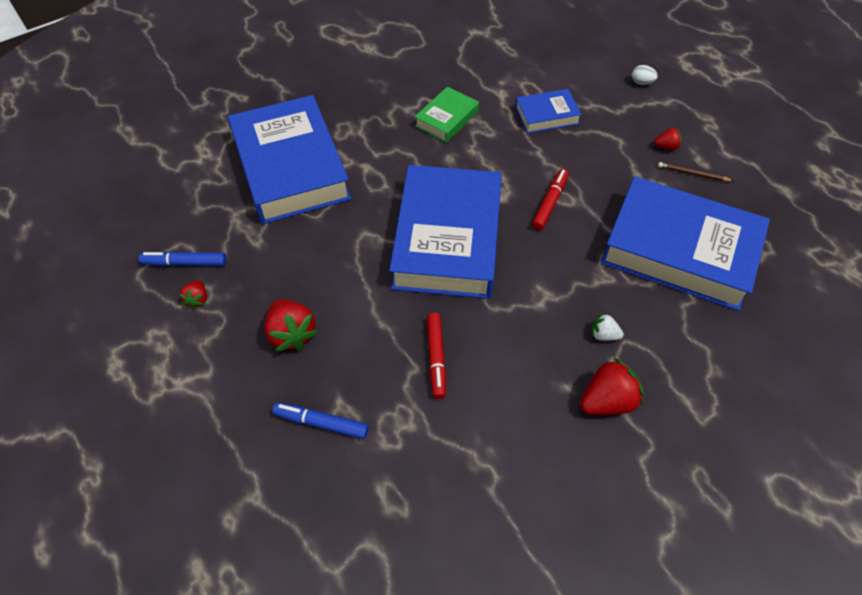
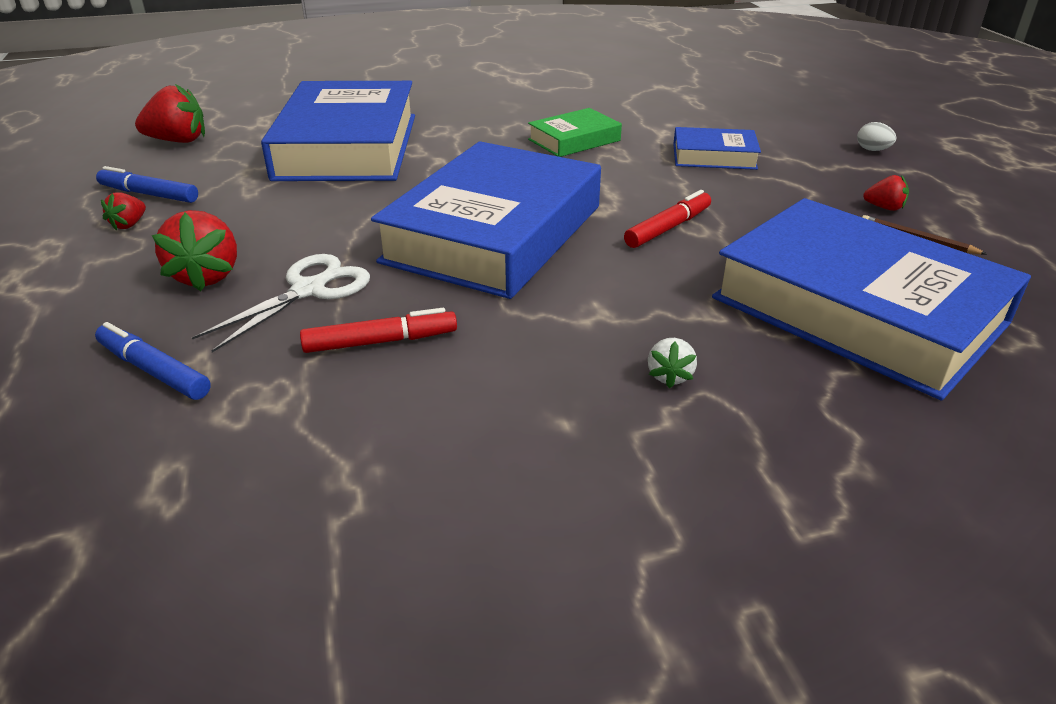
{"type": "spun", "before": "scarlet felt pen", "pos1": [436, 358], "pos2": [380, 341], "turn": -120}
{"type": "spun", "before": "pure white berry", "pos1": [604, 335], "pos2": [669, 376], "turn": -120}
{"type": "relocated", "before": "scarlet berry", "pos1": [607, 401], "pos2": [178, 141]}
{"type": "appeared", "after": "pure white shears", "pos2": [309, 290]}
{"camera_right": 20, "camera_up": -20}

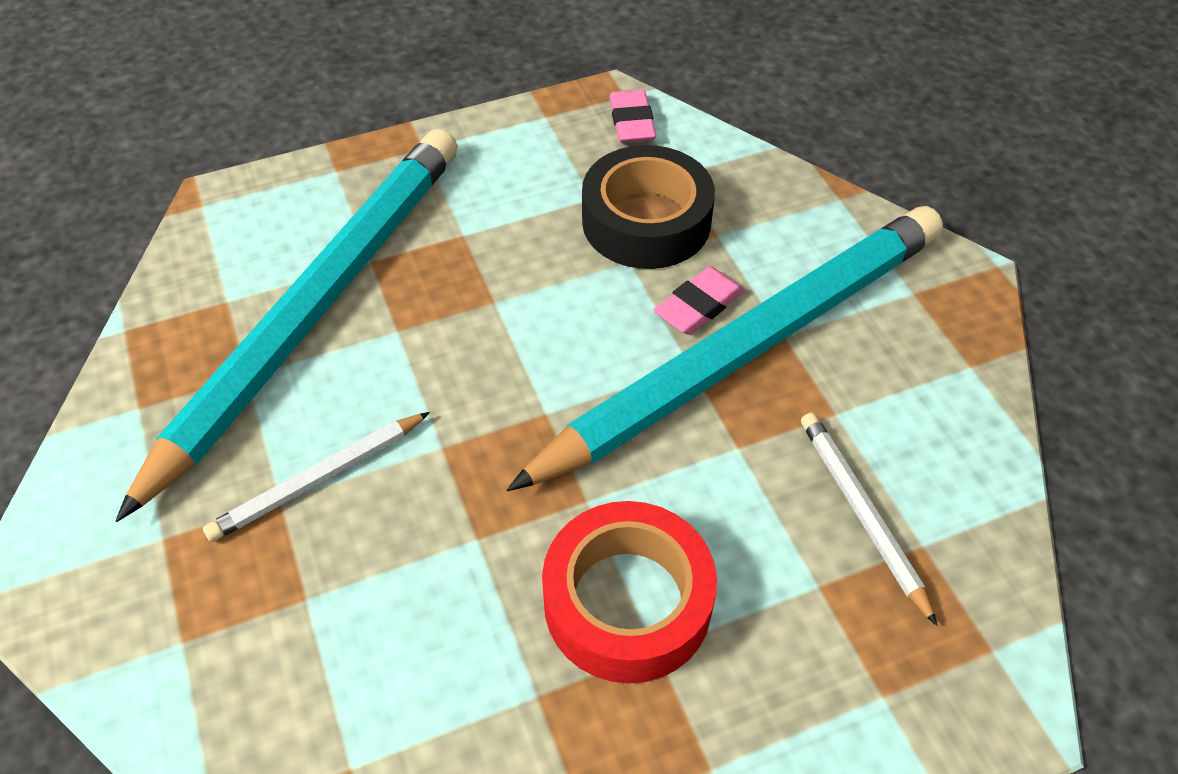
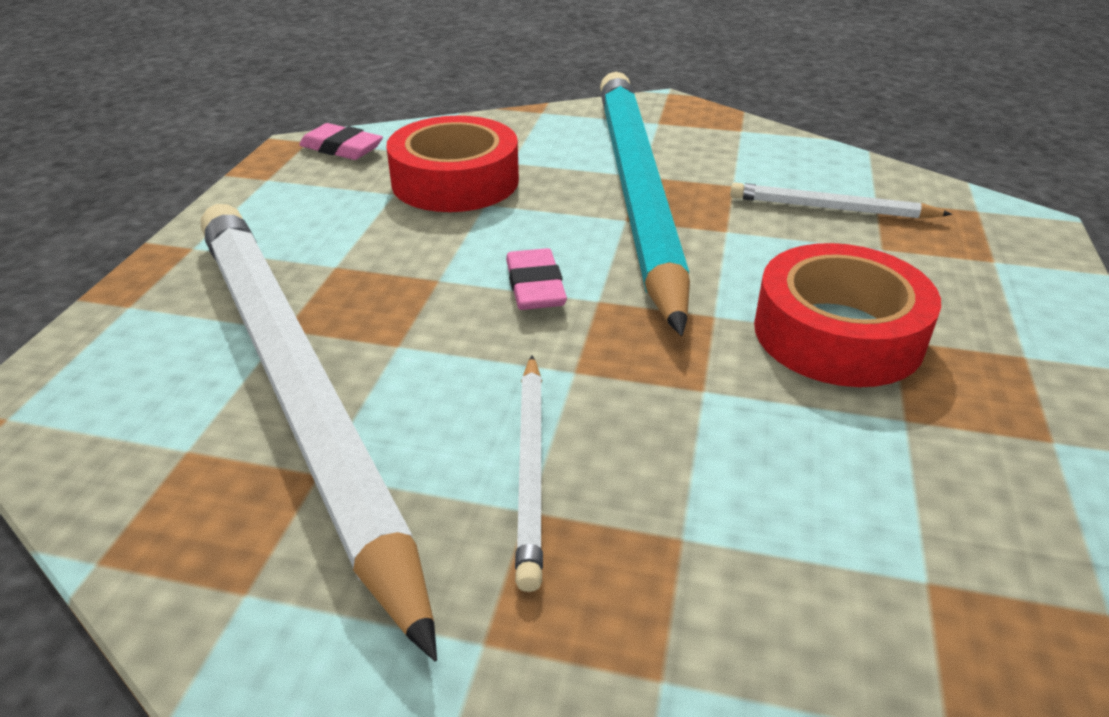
{"type": "colour", "before": "aqua wooden pencil", "after": "pure white wooden pencil", "pos1": [315, 308], "pos2": [295, 386]}
{"type": "colour", "before": "black tape", "after": "scarlet tape", "pos1": [646, 221], "pos2": [455, 181]}
{"type": "relocated", "before": "pink gum eraser", "pos1": [699, 306], "pos2": [535, 286]}
{"camera_right": -55, "camera_up": -15}

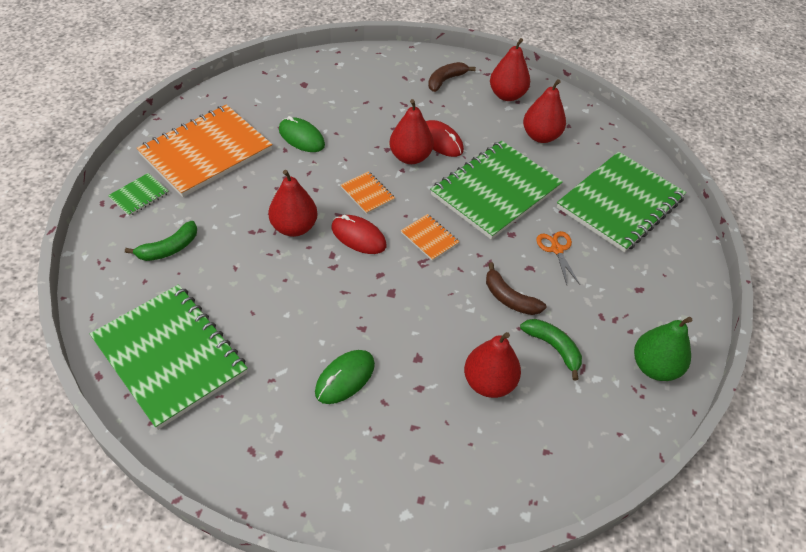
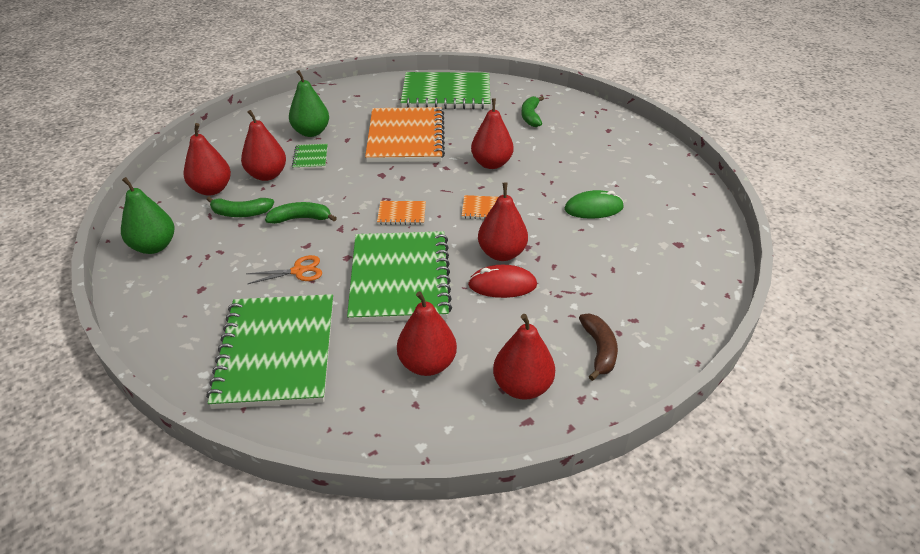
{"type": "relocated", "before": "orange notebook", "pos1": [206, 152], "pos2": [406, 137]}
{"type": "relocated", "before": "emerald notebook", "pos1": [139, 196], "pos2": [310, 158]}
{"type": "missing", "before": "scarlet computer mouse", "pos1": [358, 237]}
{"type": "spun", "before": "orange shears", "pos1": [556, 249], "pos2": [298, 271], "turn": -45}
{"type": "colour", "before": "brown toy banana", "after": "emerald toy banana", "pos1": [509, 298], "pos2": [301, 219]}
{"type": "missing", "before": "emerald computer mouse", "pos1": [345, 378]}
{"type": "appeared", "after": "emerald pear fruit", "pos2": [311, 132]}
{"type": "appeared", "after": "scarlet pear fruit", "pos2": [212, 189]}
{"camera_right": 135, "camera_up": -10}

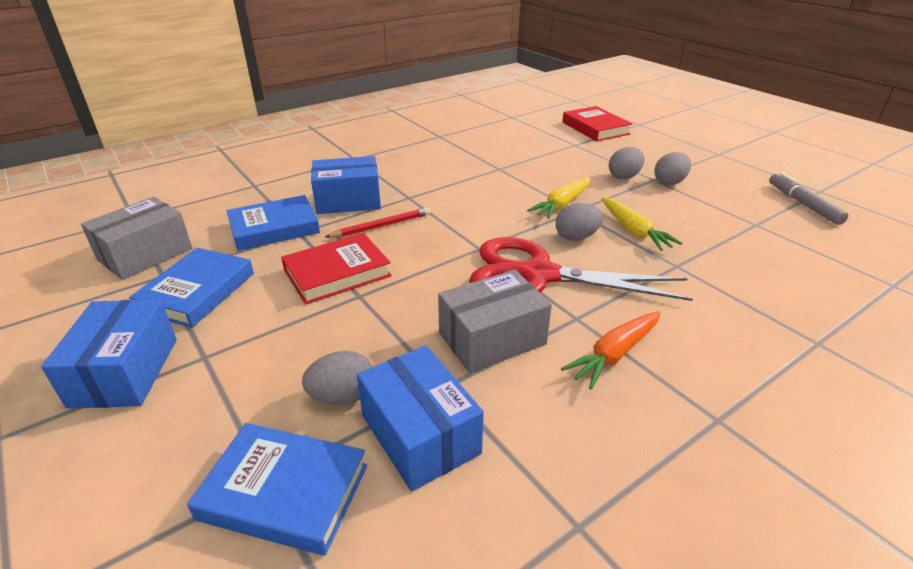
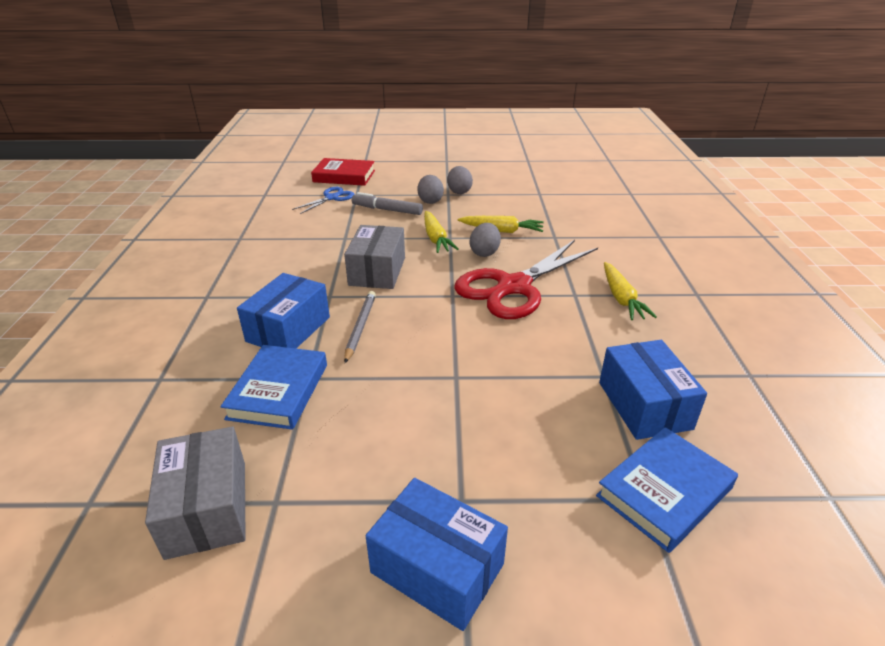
{"type": "relocated", "before": "gray felt pen", "pos1": [803, 204], "pos2": [387, 210]}
{"type": "colour", "before": "scarlet wooden pencil", "after": "gray wooden pencil", "pos1": [382, 226], "pos2": [360, 327]}
{"type": "missing", "before": "scarlet hardback", "pos1": [337, 273]}
{"type": "missing", "before": "blue hardback", "pos1": [197, 292]}
{"type": "relocated", "before": "gray box", "pos1": [492, 338], "pos2": [377, 271]}
{"type": "colour", "before": "orange carrot", "after": "yellow carrot", "pos1": [614, 354], "pos2": [621, 298]}
{"type": "spun", "before": "blue box", "pos1": [420, 434], "pos2": [644, 405], "turn": 75}
{"type": "missing", "before": "gray egg shape", "pos1": [343, 396]}
{"type": "appeared", "after": "blue shears", "pos2": [331, 198]}
{"camera_right": -55, "camera_up": 0}

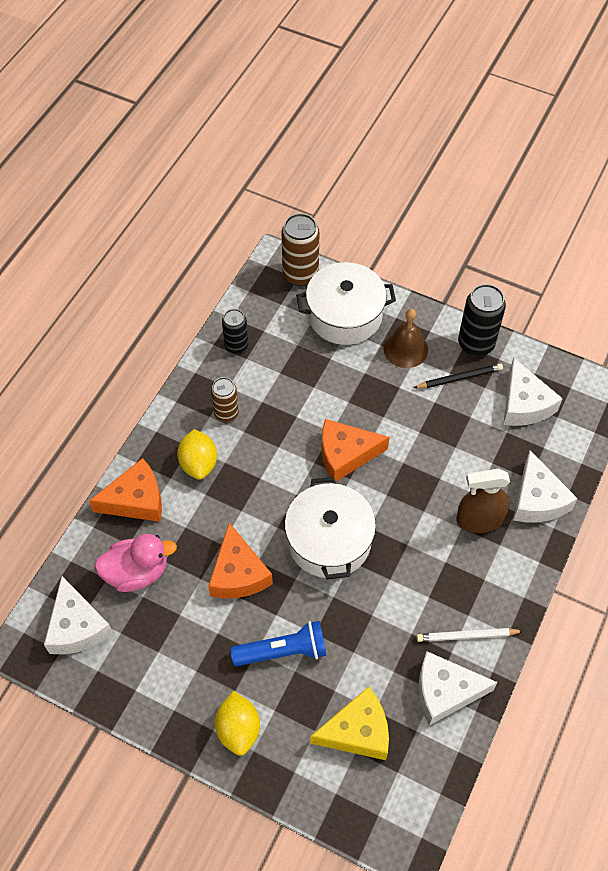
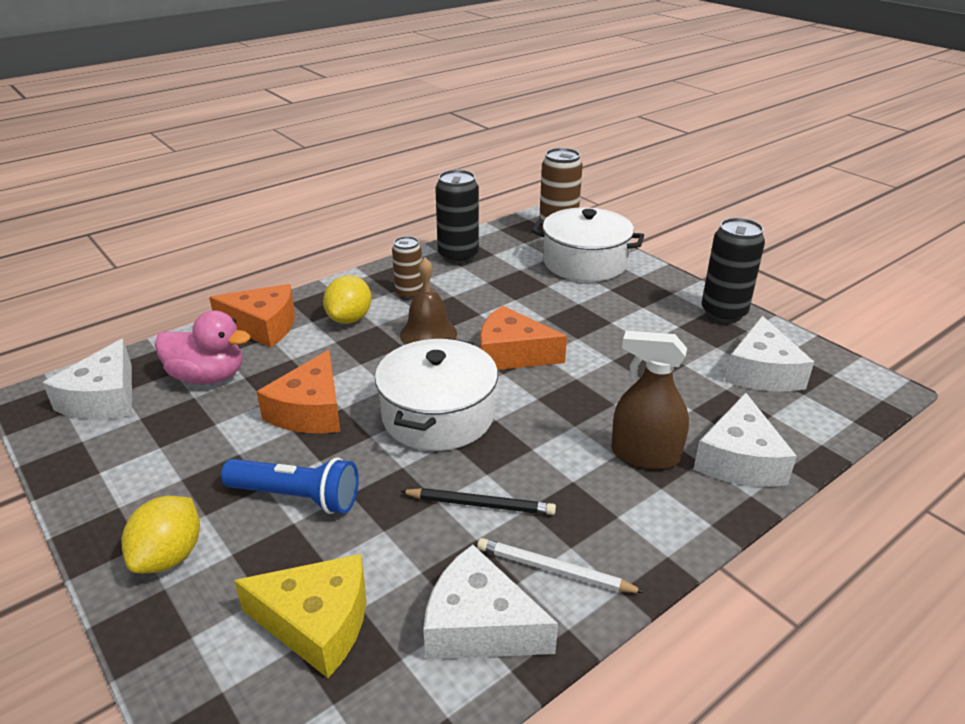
{"type": "size", "before": "black tin", "pos1": [236, 346], "pos2": [458, 256], "scale": 1.57}
{"type": "relocated", "before": "brown school bell", "pos1": [405, 349], "pos2": [428, 334]}
{"type": "relocated", "before": "black wooden pencil", "pos1": [459, 378], "pos2": [480, 504]}
{"camera_right": 25, "camera_up": -25}

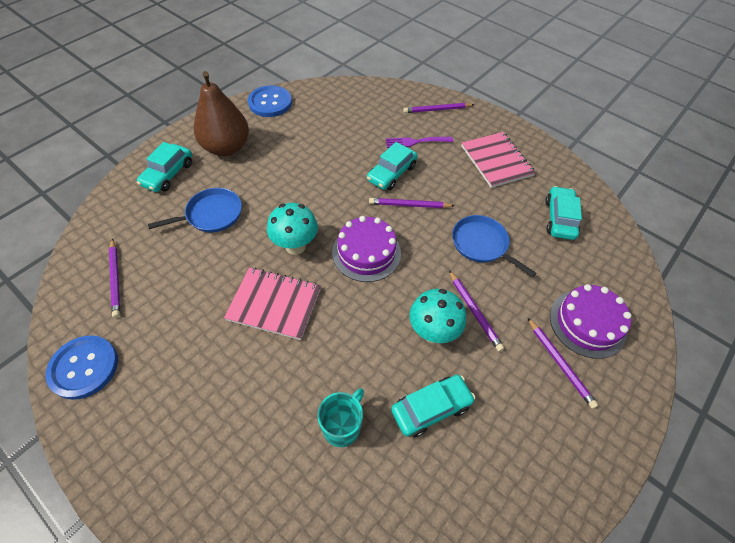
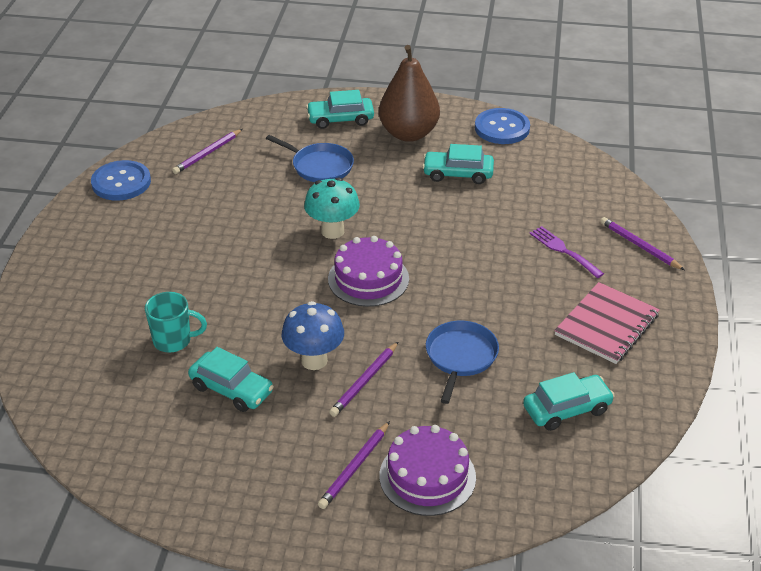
{"type": "relocated", "before": "aqua car", "pos1": [391, 173], "pos2": [458, 174]}
{"type": "missing", "before": "royal purple wooden pencil", "pos1": [409, 205]}
{"type": "missing", "before": "pink notebook", "pos1": [274, 304]}
{"type": "colour", "before": "aqua toadstool", "after": "blue toadstool", "pos1": [432, 332], "pos2": [314, 360]}
{"camera_right": 60, "camera_up": -15}

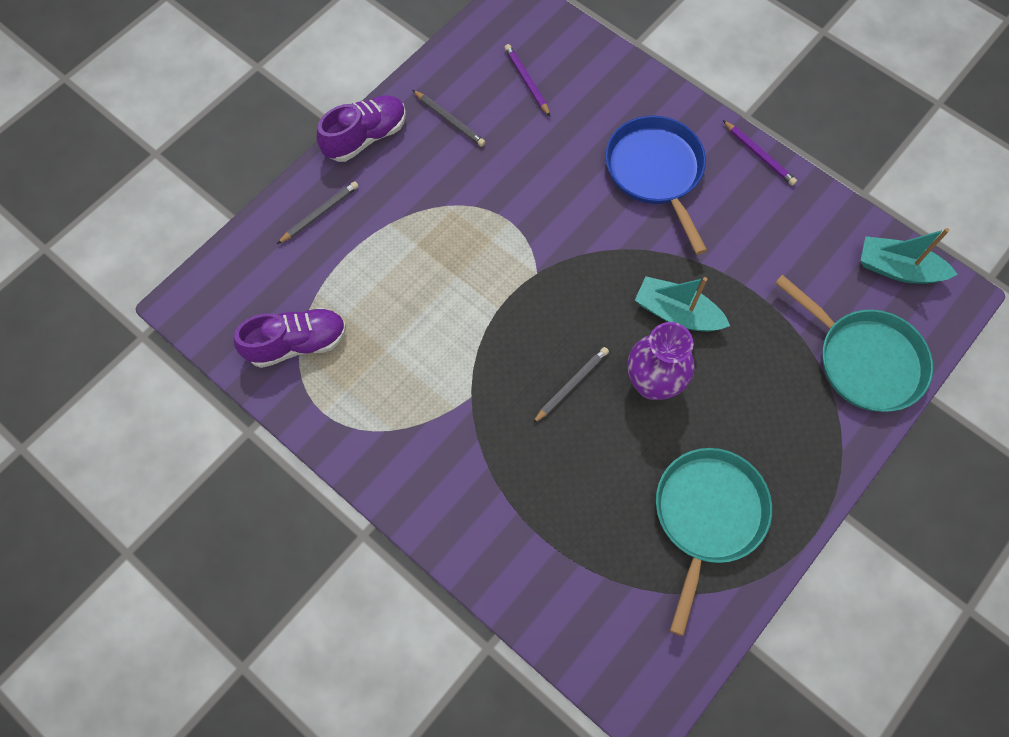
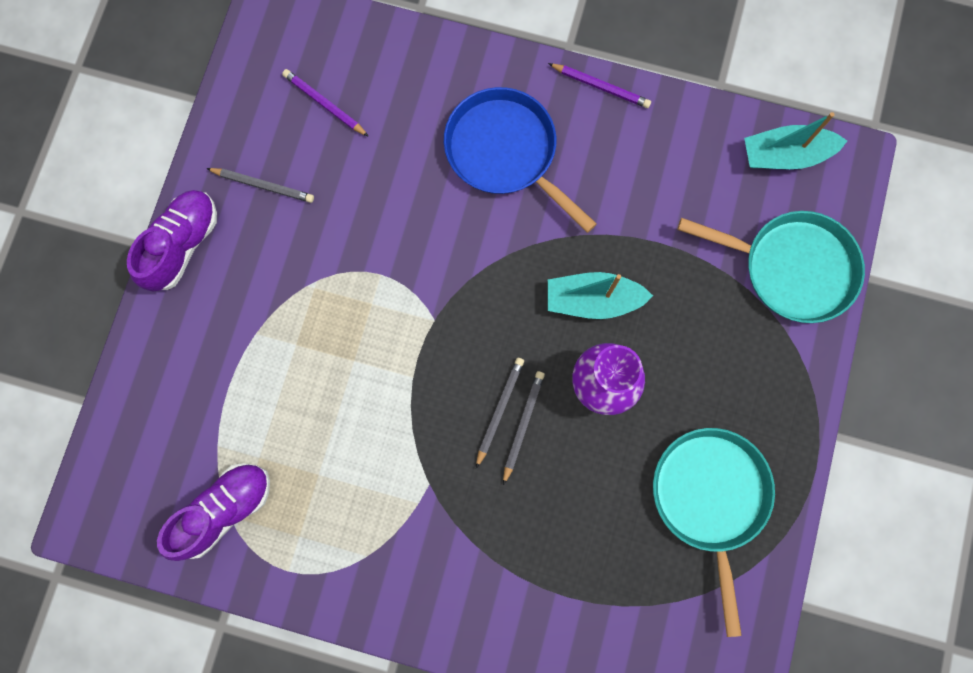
{"type": "relocated", "before": "gray wooden pencil", "pos1": [320, 213], "pos2": [499, 410]}
{"camera_right": -25, "camera_up": 10}

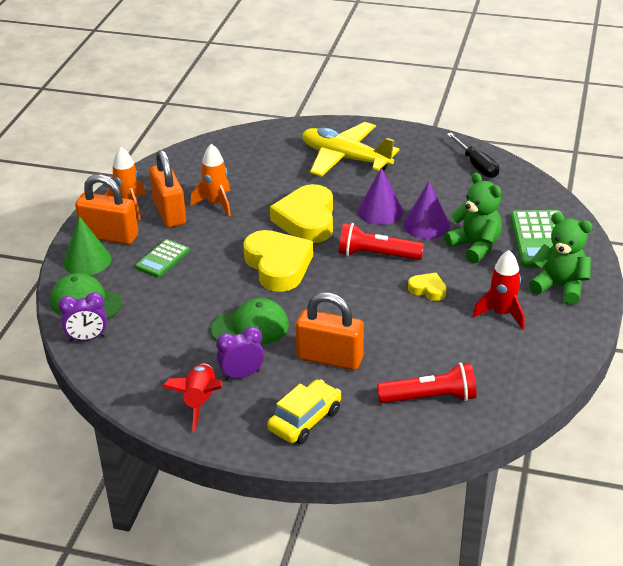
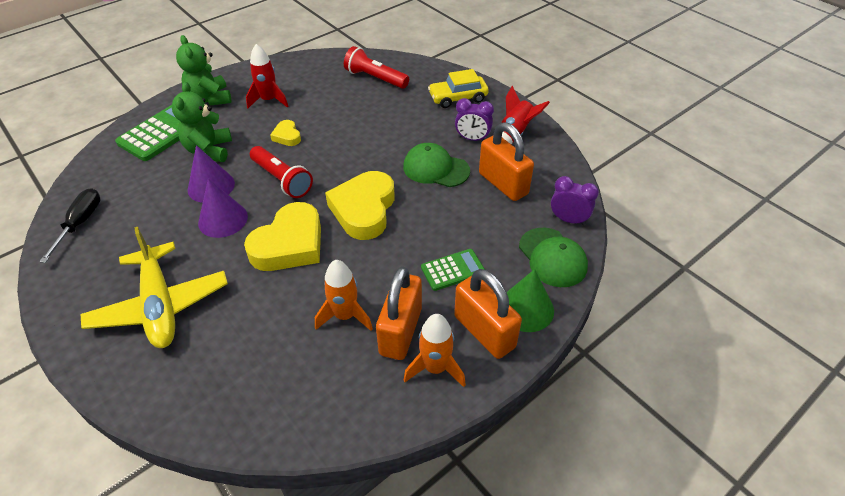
{"type": "relocated", "before": "orange lock", "pos1": [330, 358], "pos2": [503, 184]}
{"camera_right": -145, "camera_up": 10}

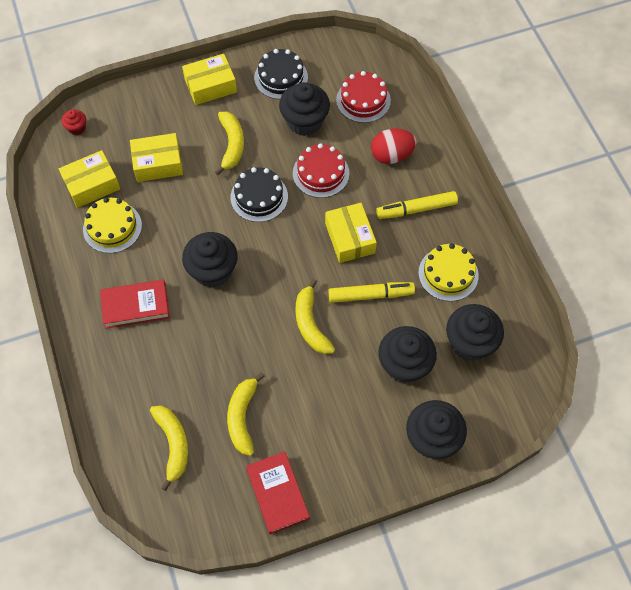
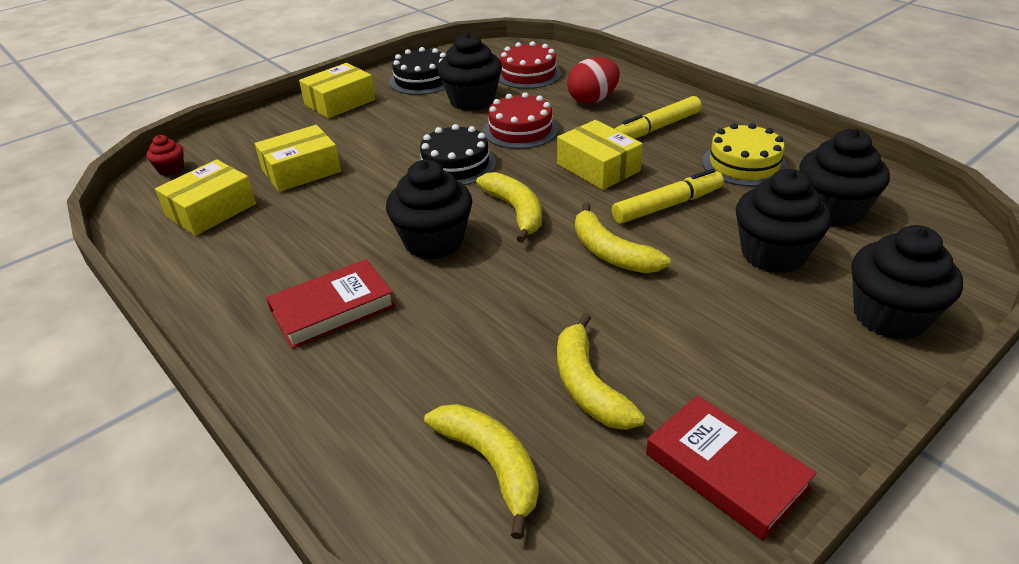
{"type": "relocated", "before": "yellow toy banana", "pos1": [232, 145], "pos2": [516, 211]}
{"type": "missing", "before": "yellow gateau", "pos1": [112, 227]}
{"camera_right": -20, "camera_up": -25}

